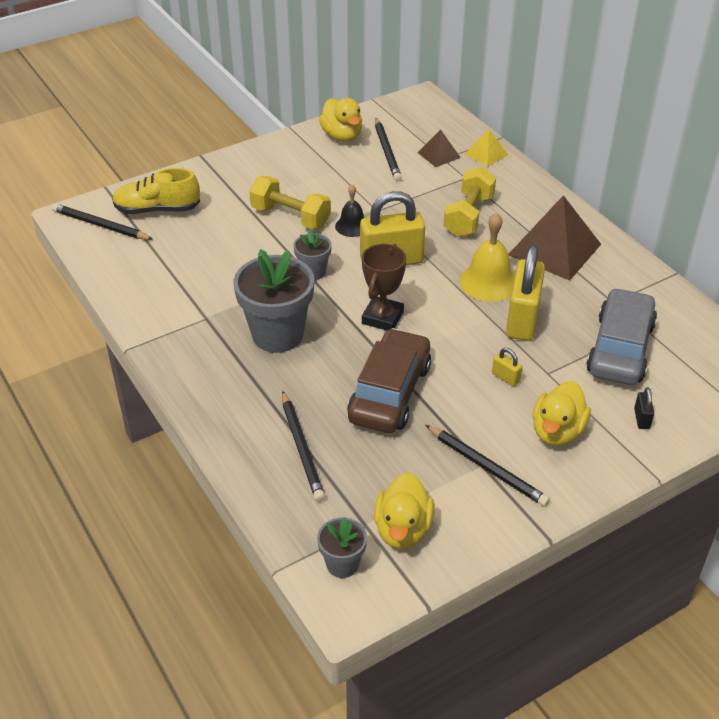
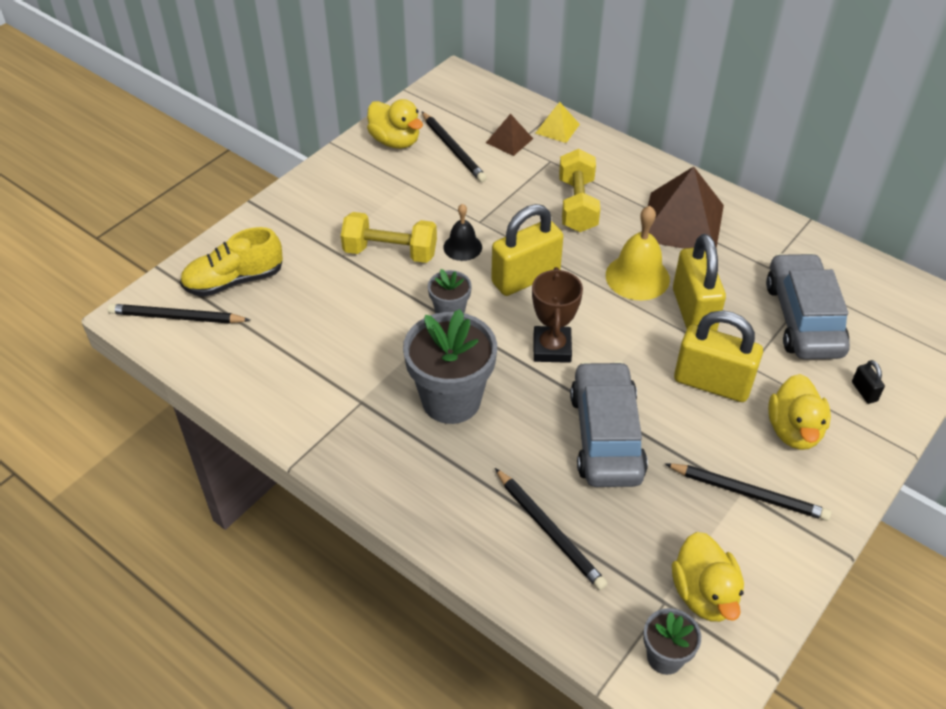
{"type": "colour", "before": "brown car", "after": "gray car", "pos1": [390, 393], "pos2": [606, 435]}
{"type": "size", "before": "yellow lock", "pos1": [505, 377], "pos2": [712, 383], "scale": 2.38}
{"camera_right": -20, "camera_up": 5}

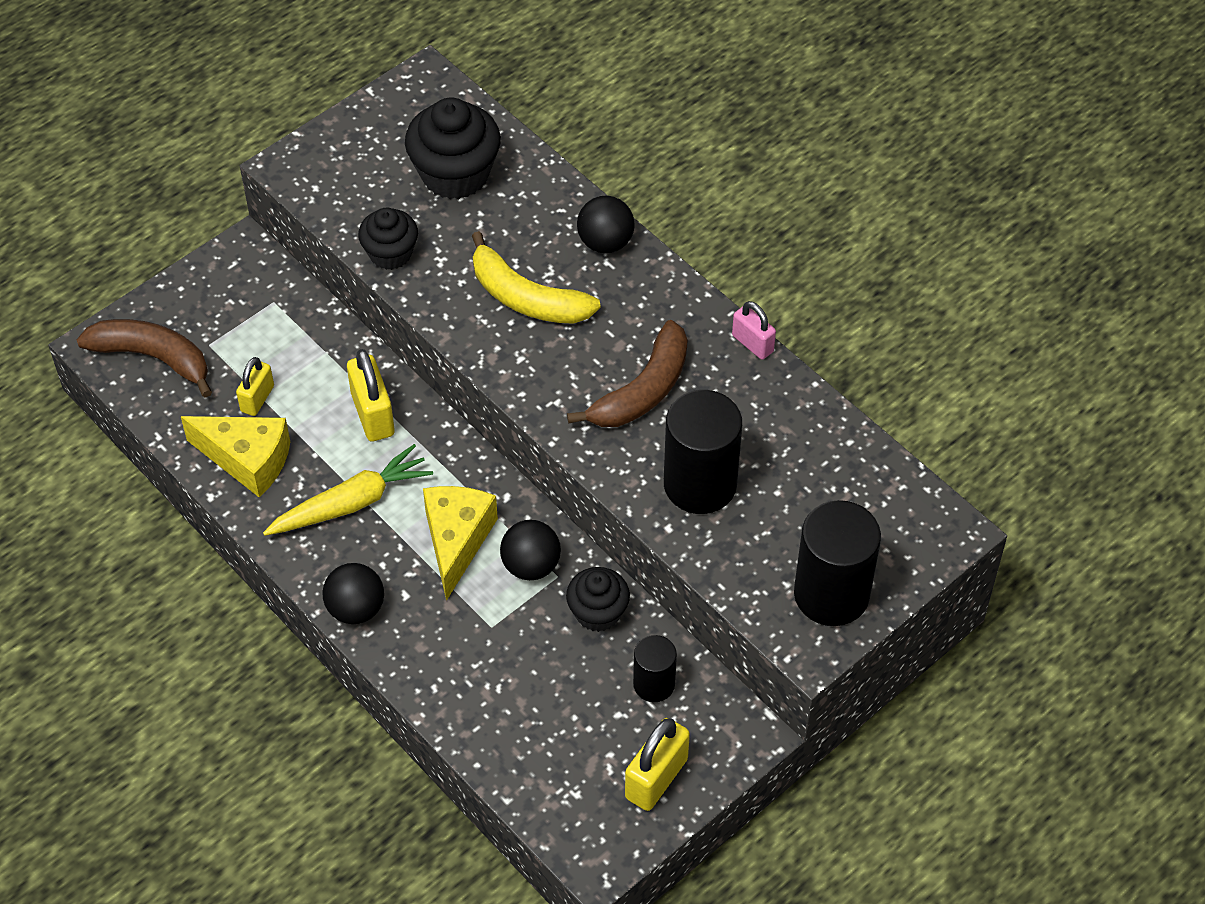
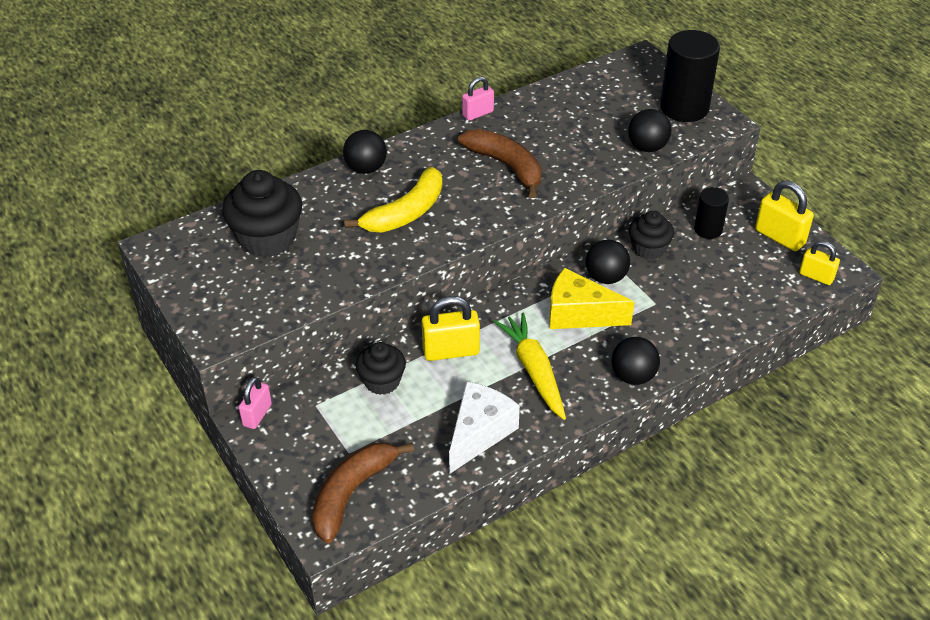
{"type": "relocated", "before": "black cupcake", "pos1": [390, 253], "pos2": [382, 381]}
{"type": "relocated", "before": "yellow lock", "pos1": [257, 399], "pos2": [816, 276]}
{"type": "missing", "before": "black cylinder shape", "pos1": [700, 484]}
{"type": "colour", "before": "yellow cheese", "after": "pure white cheese", "pos1": [247, 460], "pos2": [479, 433]}
{"type": "appeared", "after": "black ball", "pos2": [647, 147]}
{"type": "appeared", "after": "pink lock", "pos2": [257, 415]}
{"camera_right": -80, "camera_up": -10}

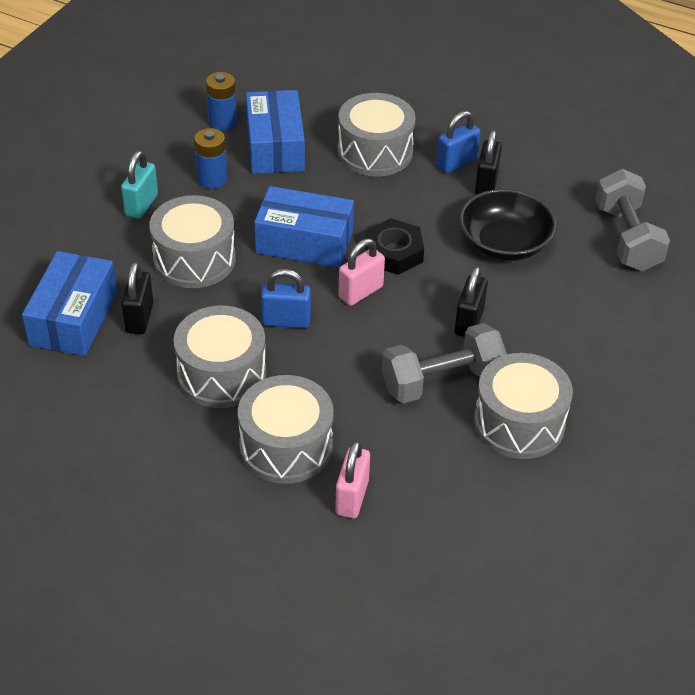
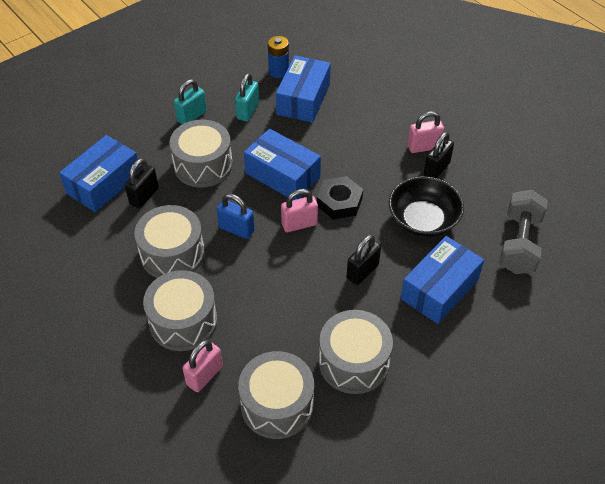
{"type": "relocated", "before": "gray toy drum", "pos1": [375, 152], "pos2": [277, 405]}
{"type": "colour", "before": "blue lock", "after": "pink lock", "pos1": [456, 163], "pos2": [424, 147]}
{"type": "exchanged", "before": "blue battery", "after": "aqua lock", "pos1": [212, 179], "pos2": [248, 111]}
{"type": "missing", "before": "gray free weight", "pos1": [441, 381]}
{"type": "appeared", "after": "blue box", "pos2": [439, 289]}
{"camera_right": 25, "camera_up": 5}

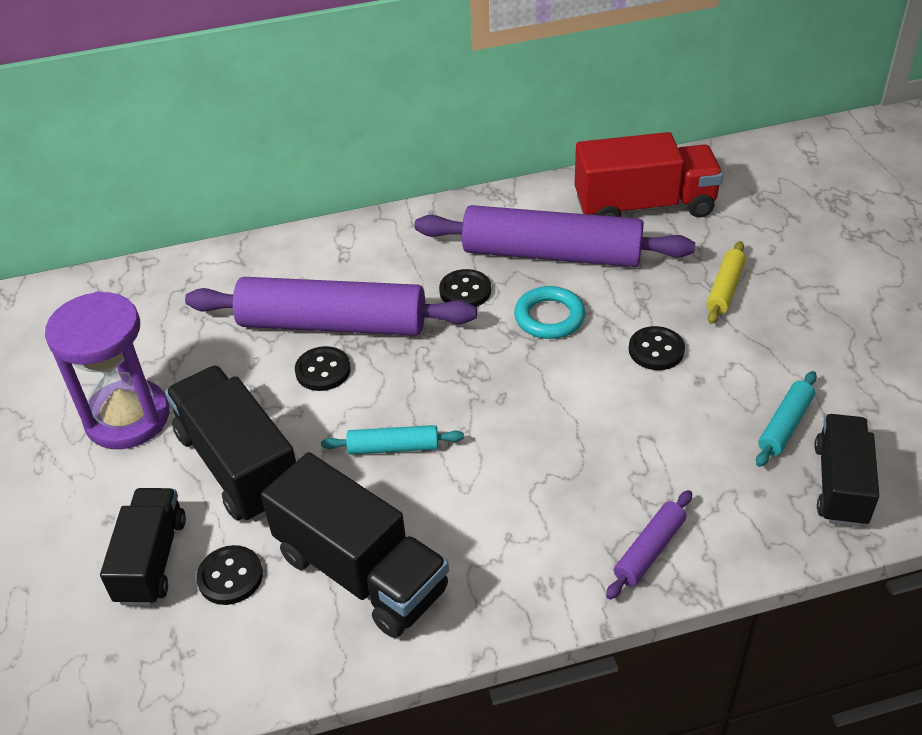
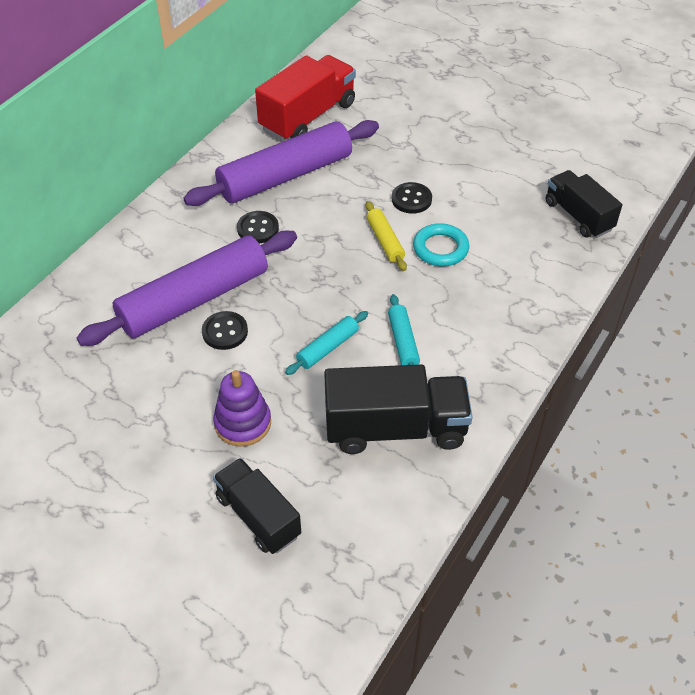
{"type": "relocated", "before": "yellow rolling pin", "pos1": [724, 289], "pos2": [385, 241]}
{"type": "relocated", "before": "aqua torus", "pos1": [549, 317], "pos2": [440, 248]}
{"type": "missing", "before": "royal purple sandglass", "pos1": [127, 418]}
{"type": "exchanged", "before": "black truck", "after": "royal purple ring stacker", "pos1": [239, 465], "pos2": [243, 423]}
{"type": "relocated", "before": "aqua rolling pin", "pos1": [785, 425], "pos2": [403, 342]}
{"type": "missing", "before": "royal purple rolling pin", "pos1": [649, 550]}
{"type": "missing", "before": "black button", "pos1": [230, 576]}
{"camera_right": -45, "camera_up": 5}

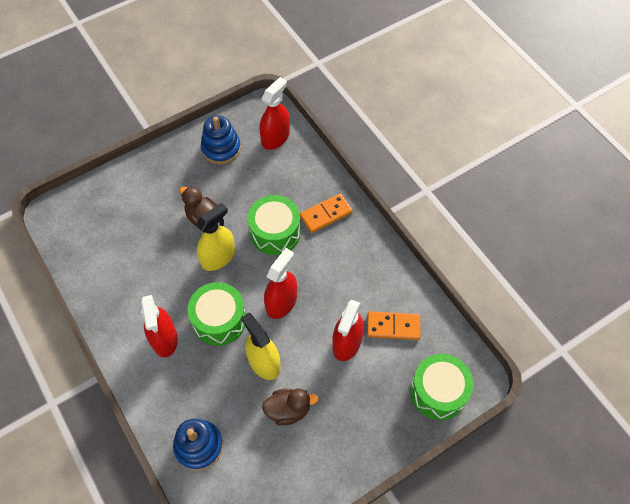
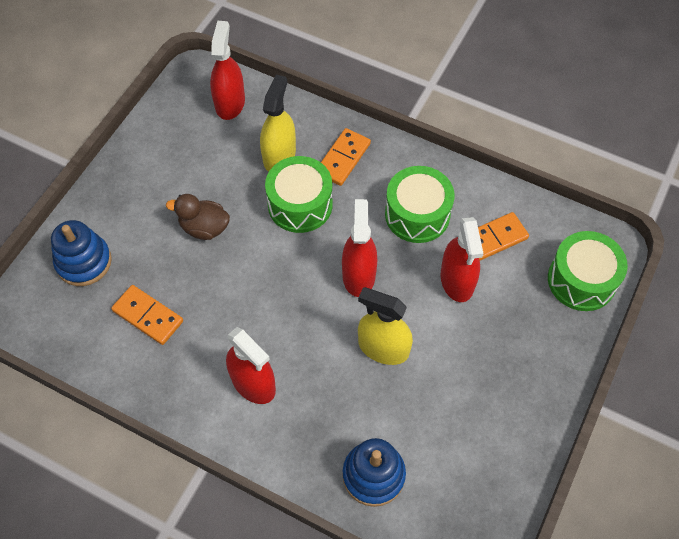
{"type": "relocated", "before": "blue ring stacker", "pos1": [221, 148], "pos2": [84, 262]}
{"type": "relocated", "before": "yellow spray bottle", "pos1": [218, 257], "pos2": [279, 155]}
{"type": "relocated", "before": "emerald toy drum", "pos1": [219, 320], "pos2": [417, 214]}
{"type": "missing", "before": "brown duck", "pos1": [288, 410]}
{"type": "appeared", "after": "orange domino tile", "pos2": [148, 316]}
{"camera_right": -30, "camera_up": 0}

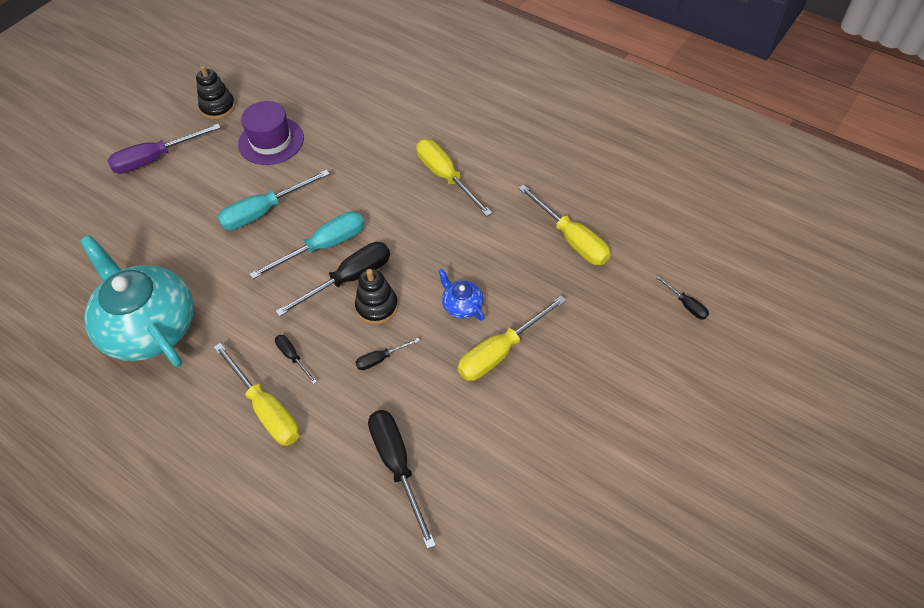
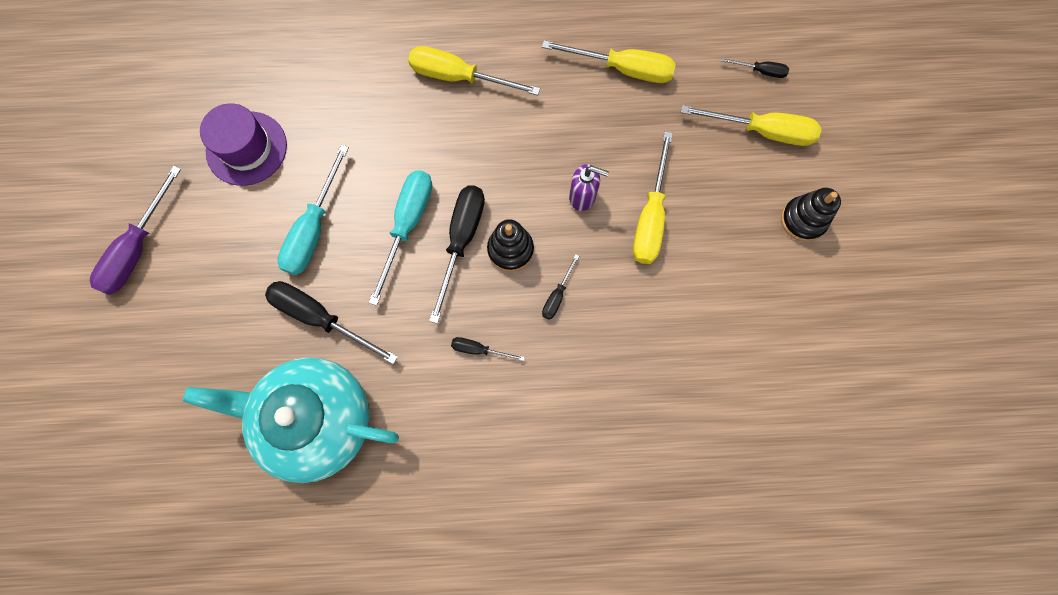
{"type": "relocated", "before": "black ring stacker", "pos1": [218, 107], "pos2": [803, 220]}
{"type": "exchanged", "before": "blue teapot", "after": "royal purple soap pump", "pos1": [462, 305], "pos2": [583, 197]}
{"type": "relocated", "before": "yellow screwdriver", "pos1": [266, 409], "pos2": [762, 131]}
{"type": "relocated", "before": "black screwdriver", "pos1": [397, 465], "pos2": [321, 318]}
{"camera_right": -40, "camera_up": 20}

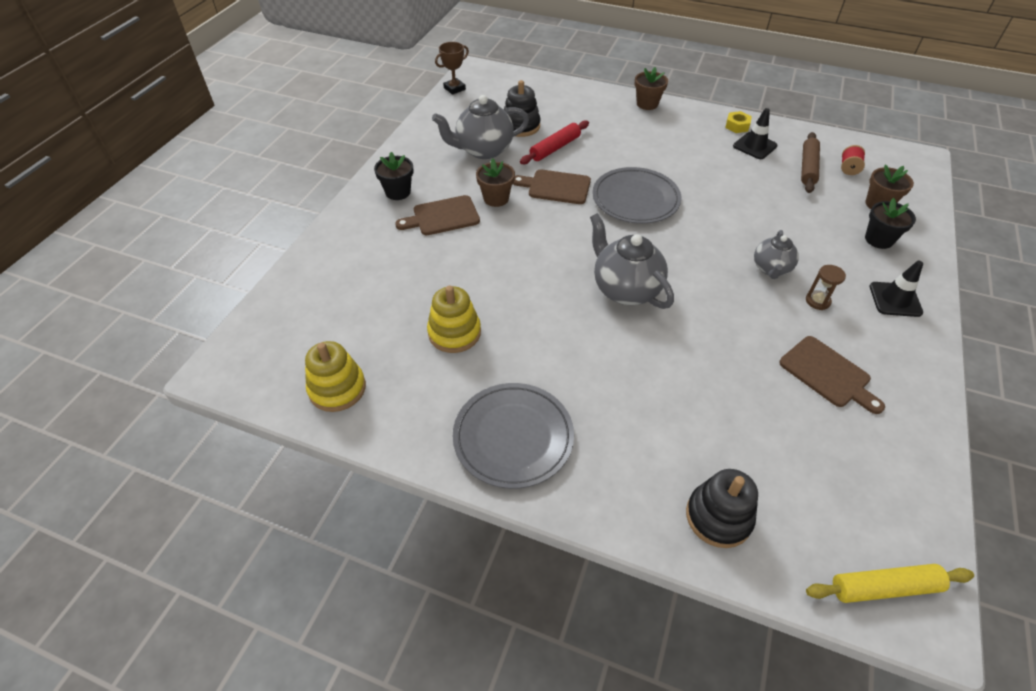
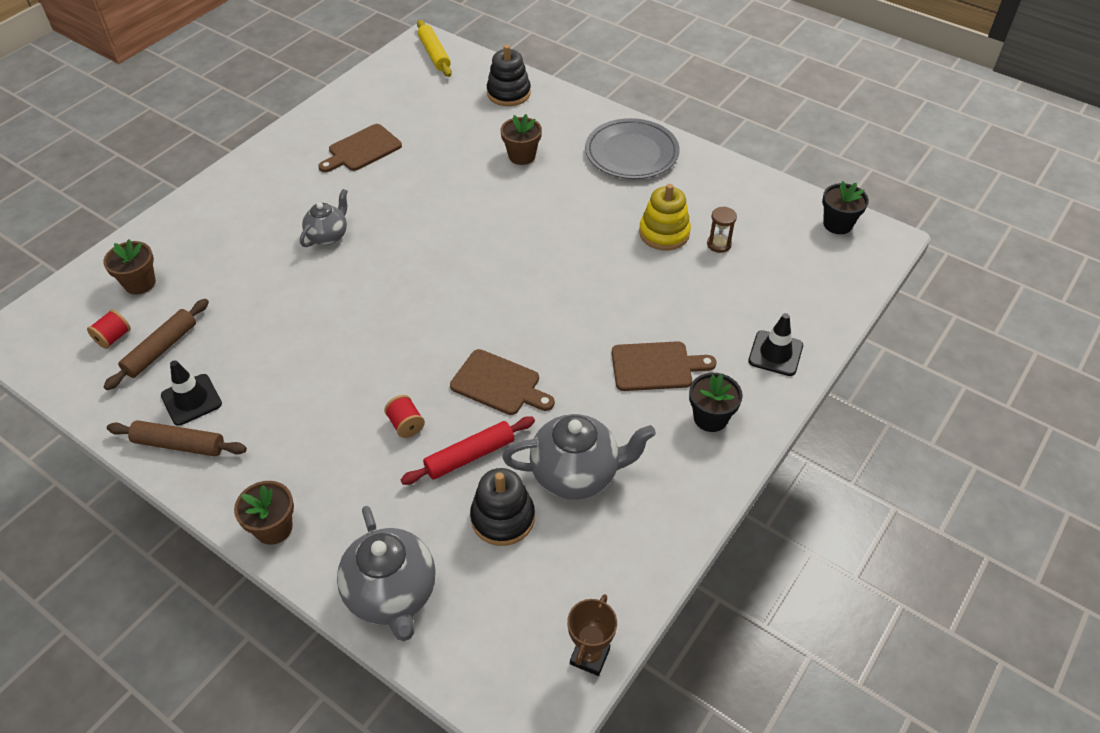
{"type": "spun", "before": "brown prize cup", "pos1": [454, 88], "pos2": [589, 656], "turn": -45}
{"type": "exchanged", "before": "yellow hex nut", "after": "brown rolling pin", "pos1": [737, 126], "pos2": [179, 444]}
{"type": "relocated", "before": "brown plant pot", "pos1": [496, 198], "pos2": [522, 156]}
{"type": "missing", "before": "gray plate", "pos1": [635, 199]}
{"type": "relocated", "before": "black plant pot", "pos1": [878, 239], "pos2": [837, 224]}
{"type": "relocated", "before": "gray teapot", "pos1": [625, 289], "pos2": [392, 595]}
{"type": "relocated", "before": "black traffic cone", "pos1": [895, 299], "pos2": [775, 353]}
{"type": "relocated", "before": "brown sandglass", "pos1": [817, 301], "pos2": [719, 244]}
{"type": "spun", "before": "brown cutting board", "pos1": [827, 374], "pos2": [362, 149], "turn": -105}
{"type": "missing", "before": "yellow ring stacker", "pos1": [337, 388]}
{"type": "spun", "before": "yellow rolling pin", "pos1": [884, 587], "pos2": [434, 54], "turn": 60}
{"type": "appeared", "after": "scarlet bobbin", "pos2": [406, 424]}
{"camera_right": -165, "camera_up": 0}

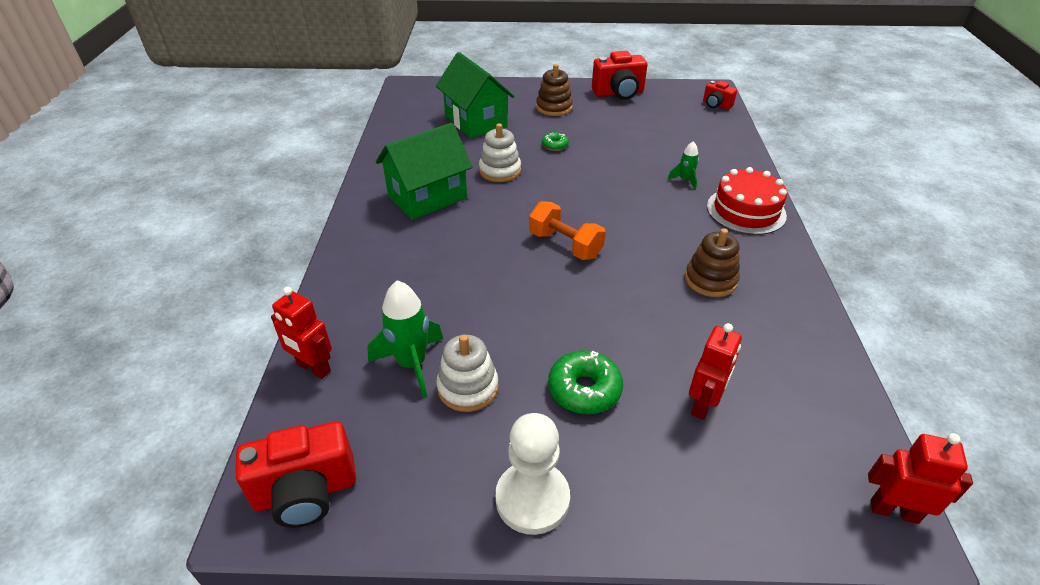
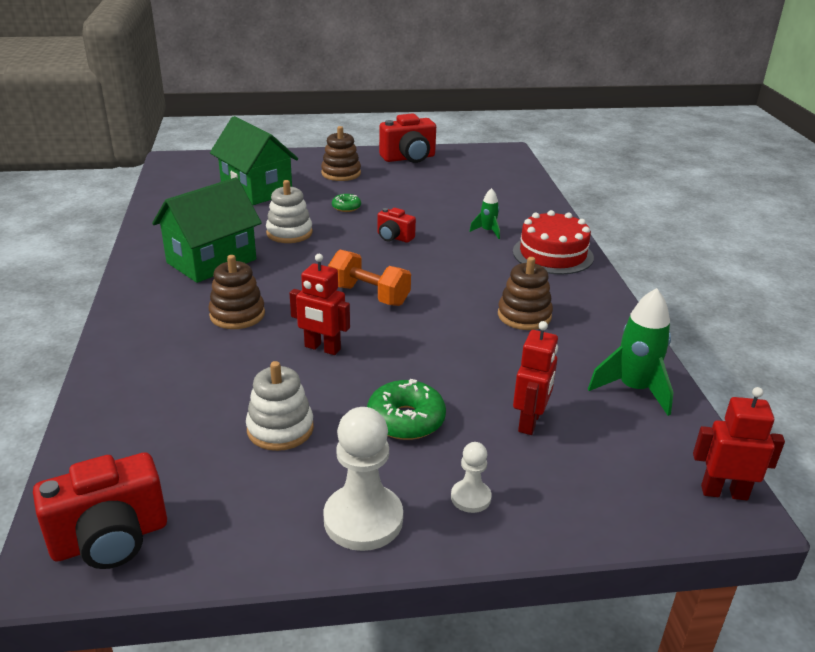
{"type": "relocated", "before": "scarlet camera", "pos1": [716, 105], "pos2": [394, 237]}
{"type": "relocated", "before": "emerald rocket", "pos1": [412, 364], "pos2": [634, 389]}
{"type": "relocated", "before": "scarlet robot", "pos1": [313, 368], "pos2": [322, 348]}
{"type": "appeared", "after": "brown ring stacker", "pos2": [237, 315]}
{"type": "appeared", "after": "pure white pawn", "pos2": [470, 497]}
{"camera_right": -10, "camera_up": -10}

